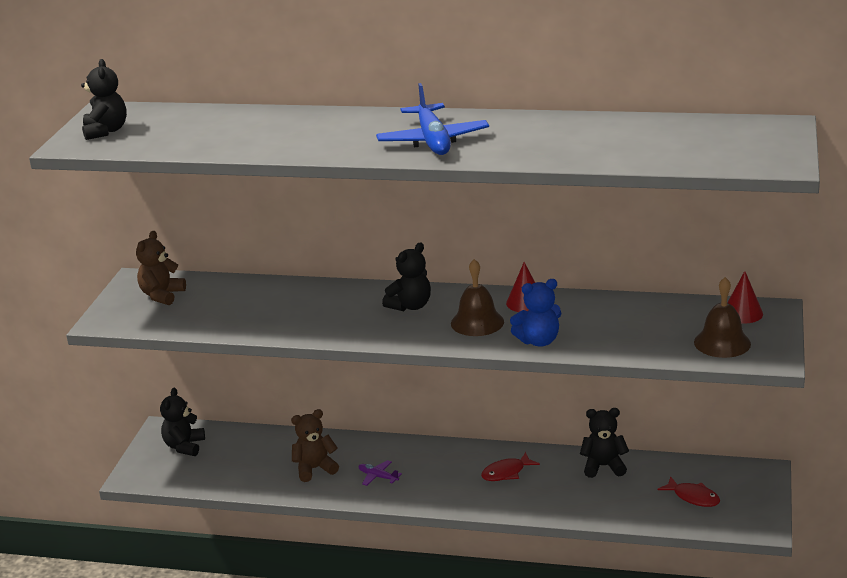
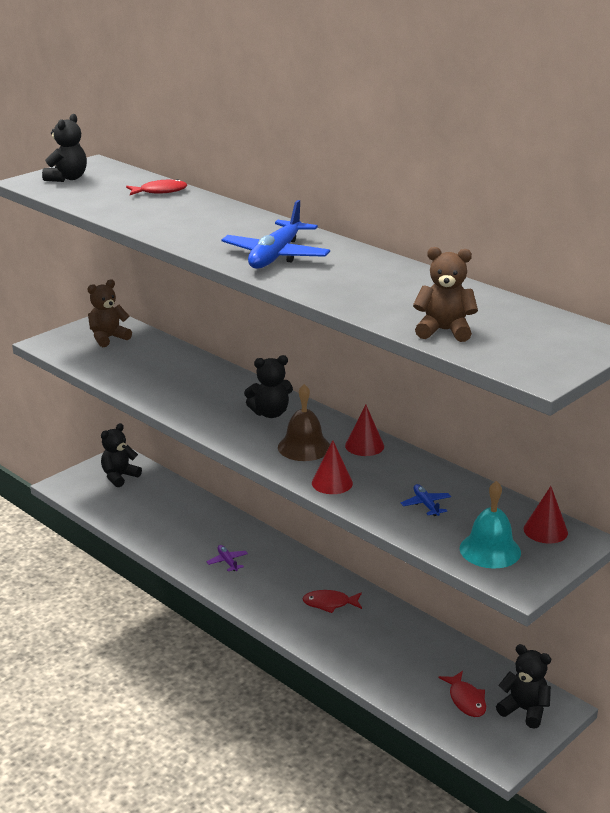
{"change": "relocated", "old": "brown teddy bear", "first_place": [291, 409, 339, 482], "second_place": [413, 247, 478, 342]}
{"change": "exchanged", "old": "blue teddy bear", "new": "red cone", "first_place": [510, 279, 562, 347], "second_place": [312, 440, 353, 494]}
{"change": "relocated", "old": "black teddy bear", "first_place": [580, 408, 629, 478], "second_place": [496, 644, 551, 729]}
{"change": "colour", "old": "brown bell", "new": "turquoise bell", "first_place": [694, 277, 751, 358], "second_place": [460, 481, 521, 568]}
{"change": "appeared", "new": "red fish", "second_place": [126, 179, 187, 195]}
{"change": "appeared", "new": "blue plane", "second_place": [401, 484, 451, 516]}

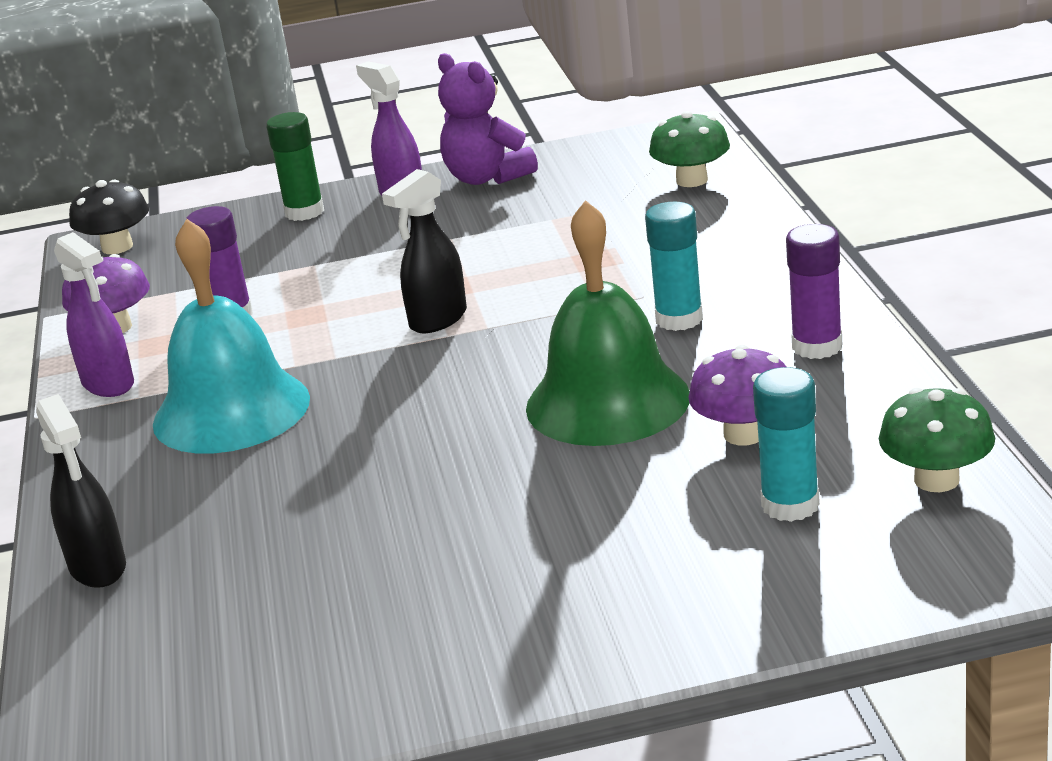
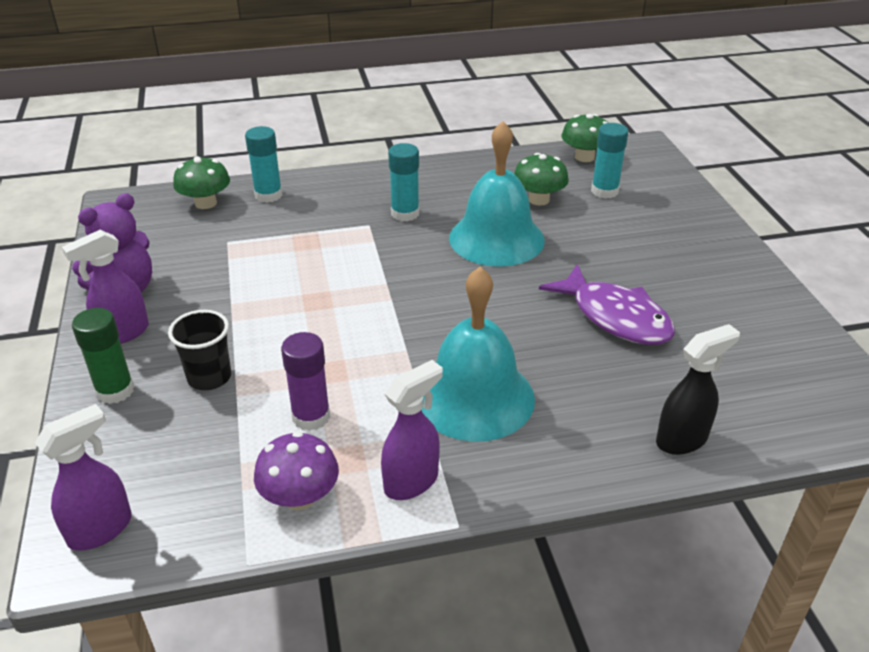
{"change": "exchanged", "old": "black mushroom", "new": "purple spray bottle", "first_place": [69, 180, 149, 254], "second_place": [35, 404, 132, 551]}
{"change": "missing", "old": "black spray bottle", "first_place": [382, 169, 467, 333]}
{"change": "colour", "old": "green bell", "new": "turquoise bell", "first_place": [526, 200, 690, 446], "second_place": [449, 121, 545, 267]}
{"change": "colour", "old": "purple mushroom", "new": "green mushroom", "first_place": [689, 345, 786, 445], "second_place": [514, 153, 569, 206]}
{"change": "missing", "old": "purple glue stick", "first_place": [786, 224, 842, 359]}
{"change": "appeared", "new": "black cup", "second_place": [168, 310, 231, 390]}
{"change": "appeared", "new": "turquoise glue stick", "second_place": [245, 126, 282, 203]}
{"change": "appeared", "new": "purple fish", "second_place": [539, 264, 675, 345]}

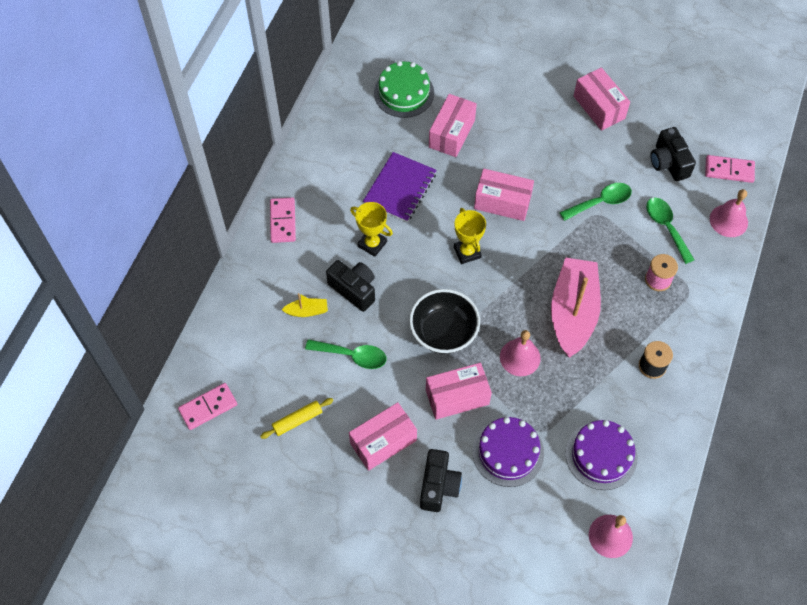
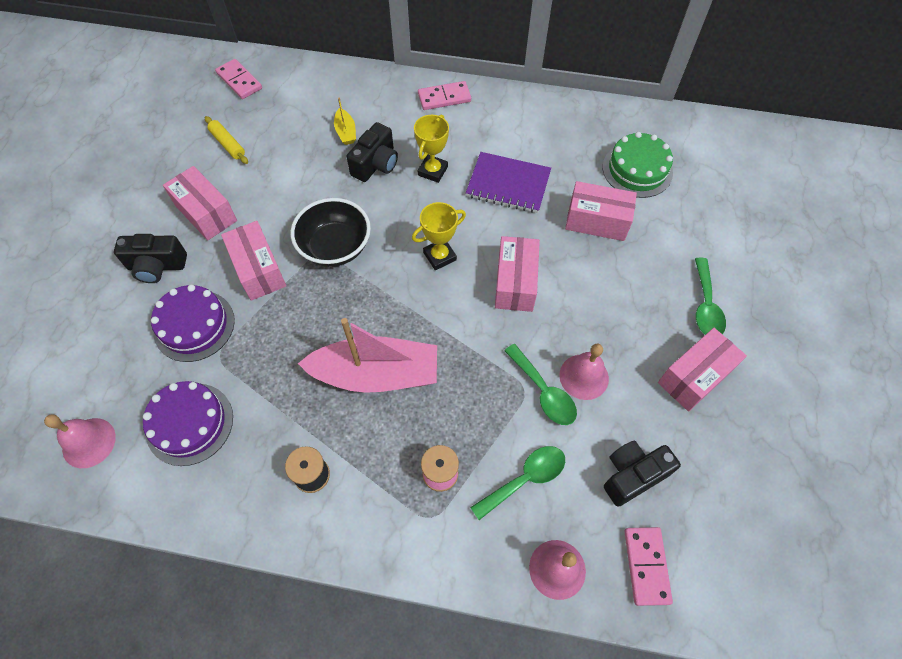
{"change": "relocated", "old": "green spoon", "first_place": [305, 339, 387, 369], "second_place": [695, 258, 726, 335]}
{"change": "relocated", "old": "pink bell", "first_place": [500, 330, 541, 376], "second_place": [559, 343, 609, 400]}

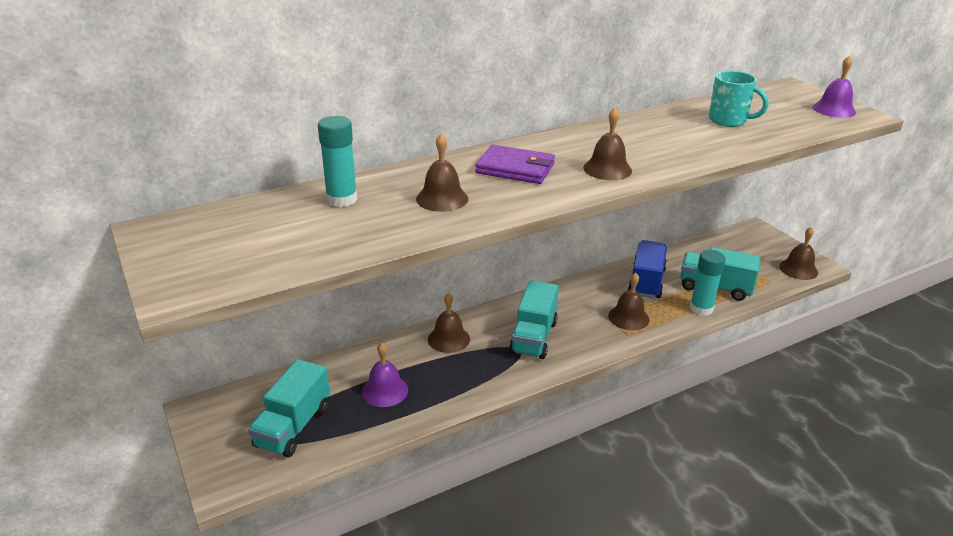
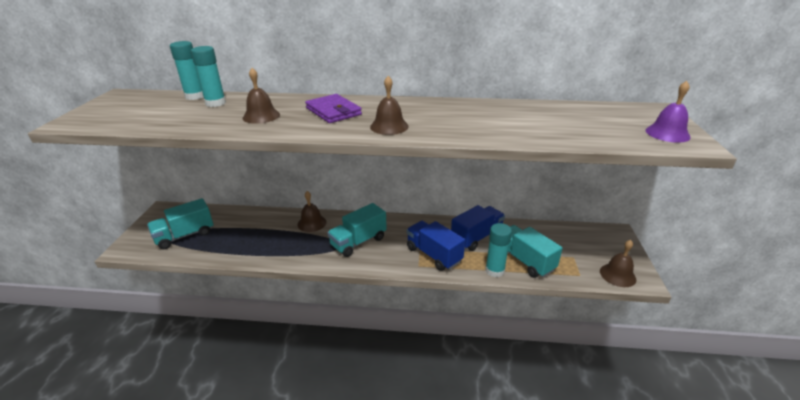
{"change": "missing", "old": "purple bell", "first_place": [362, 342, 408, 407]}
{"change": "exchanged", "old": "brown bell", "new": "blue truck", "first_place": [608, 273, 649, 330], "second_place": [407, 221, 465, 271]}
{"change": "missing", "old": "turquoise mug", "first_place": [709, 71, 769, 127]}
{"change": "appeared", "new": "turquoise glue stick", "second_place": [170, 41, 204, 100]}

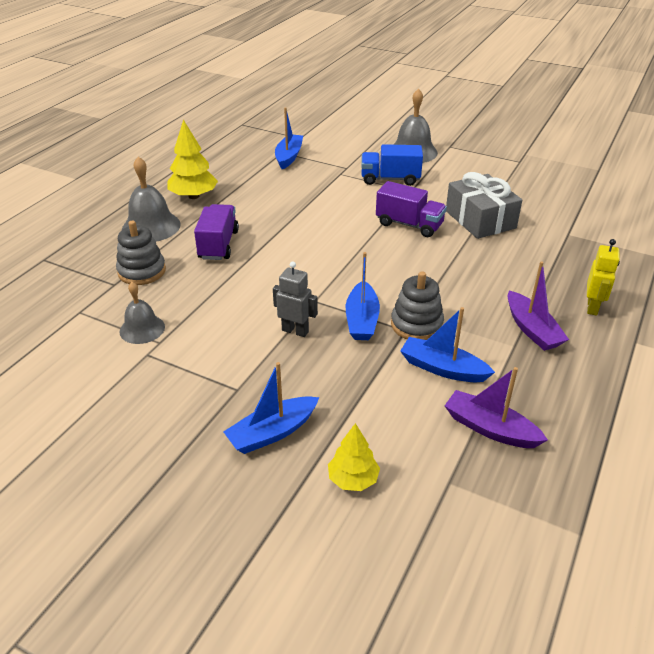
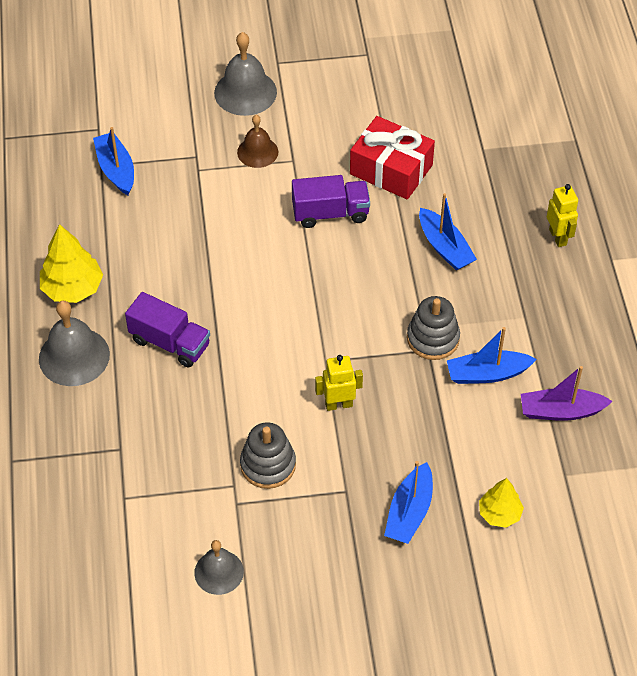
{"change": "relocated", "old": "grey stacking toy", "first_place": [116, 220, 166, 285], "second_place": [240, 422, 296, 489]}
{"change": "relocated", "old": "grey bell", "first_place": [120, 282, 165, 344], "second_place": [194, 540, 244, 595]}
{"change": "spun", "old": "purple truck", "first_place": [194, 204, 239, 260], "second_place": [125, 292, 210, 368], "degrees": 150}
{"change": "colour", "old": "grey robot", "new": "yellow robot", "first_place": [273, 261, 318, 337], "second_place": [315, 355, 363, 411]}
{"change": "relocated", "old": "blue boat", "first_place": [346, 252, 380, 340], "second_place": [419, 193, 477, 270]}
{"change": "exchanged", "old": "blue truck", "new": "brown bell", "first_place": [361, 144, 423, 186], "second_place": [237, 115, 278, 168]}
{"change": "colour", "old": "grey gift", "new": "red gift", "first_place": [446, 172, 522, 239], "second_place": [350, 116, 435, 200]}
{"change": "missing", "old": "purple boat", "first_place": [508, 261, 569, 351]}

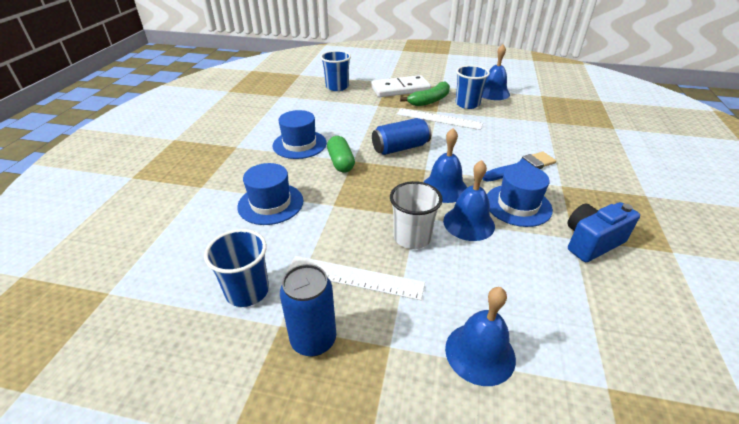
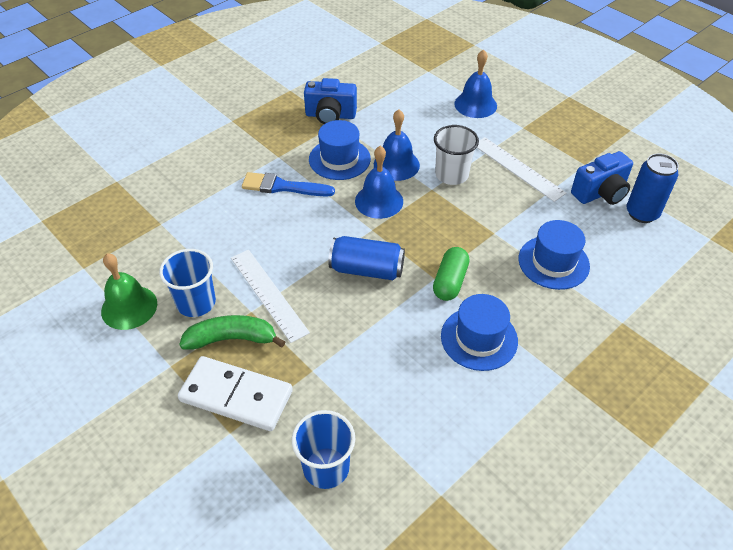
{"change": "exchanged", "old": "blue cup", "new": "blue camera", "first_place": [204, 229, 269, 307], "second_place": [571, 151, 633, 205]}
{"change": "relocated", "old": "blue can", "first_place": [280, 264, 336, 356], "second_place": [627, 153, 679, 223]}
{"change": "colour", "old": "blue bell", "new": "green bell", "first_place": [482, 44, 510, 100], "second_place": [101, 253, 157, 330]}

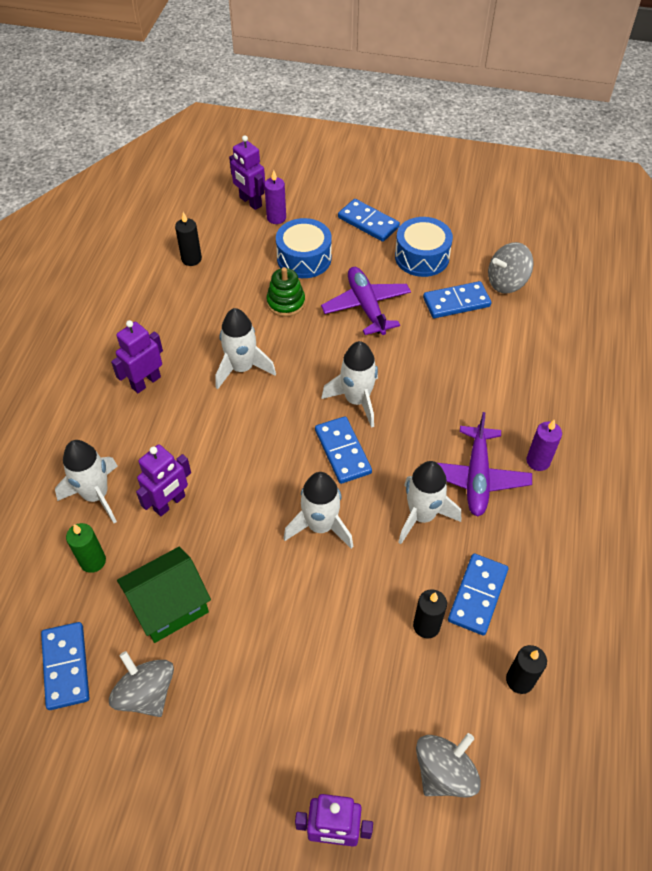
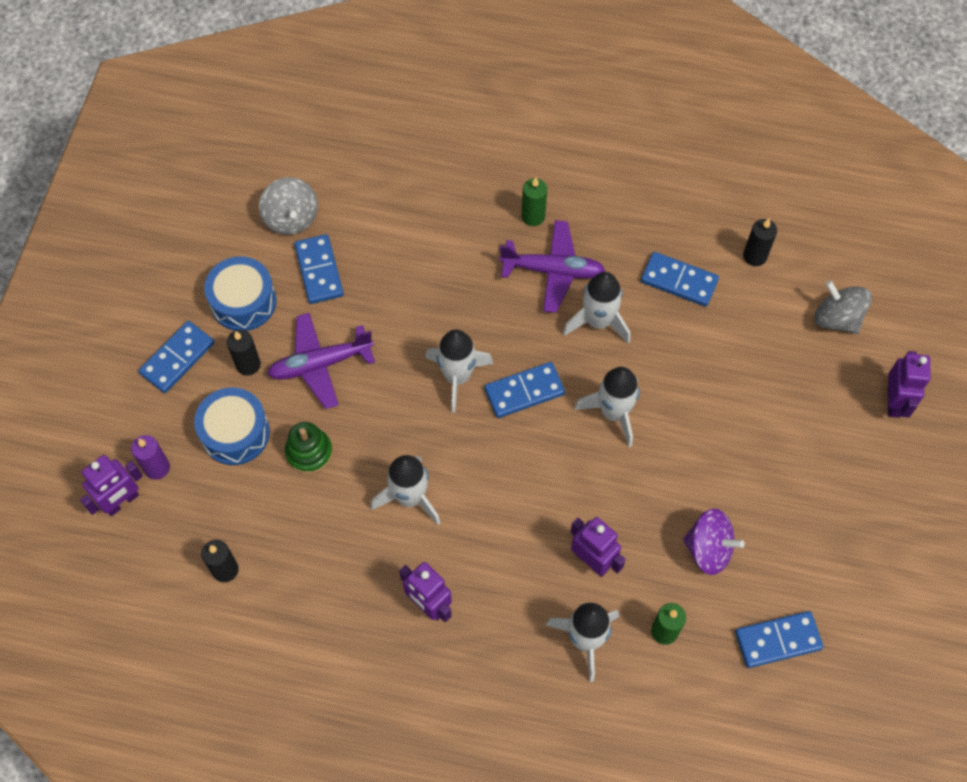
{"change": "missing", "old": "grey spinning top", "first_place": [109, 651, 174, 717]}
{"change": "exchanged", "old": "green house", "new": "purple spinning top", "first_place": [117, 547, 211, 643], "second_place": [683, 509, 744, 575]}
{"change": "relocated", "old": "black candle", "first_place": [413, 589, 447, 638], "second_place": [227, 330, 261, 376]}
{"change": "colour", "old": "purple candle", "new": "green candle", "first_place": [526, 420, 562, 471], "second_place": [522, 177, 547, 226]}

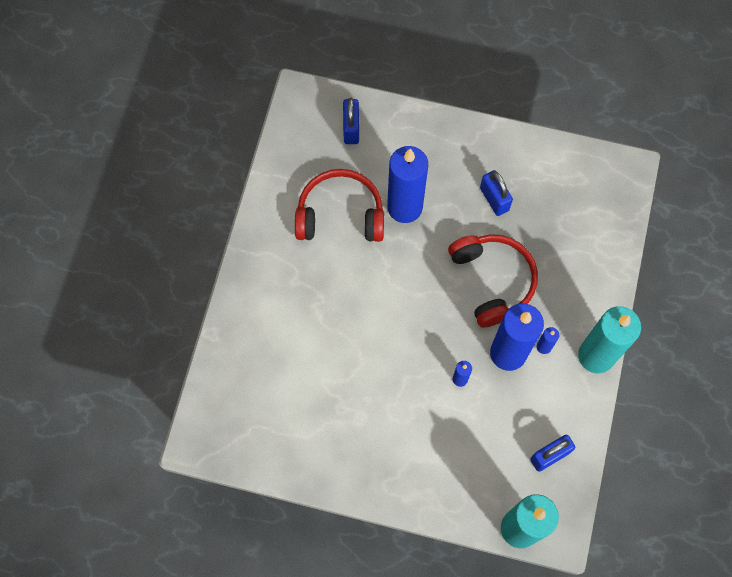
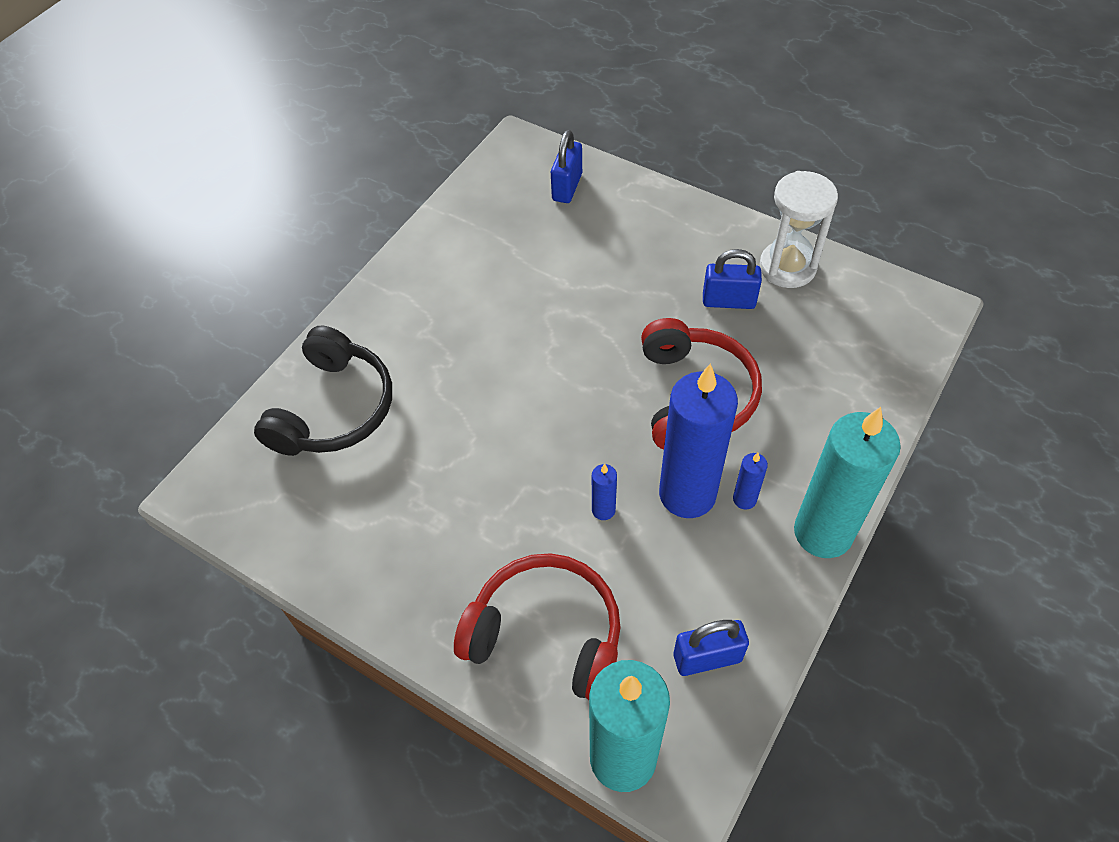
{"change": "relocated", "old": "red headphones", "first_place": [295, 169, 384, 242], "second_place": [454, 553, 621, 700]}
{"change": "missing", "old": "blue candle", "first_place": [387, 146, 428, 223]}
{"change": "spun", "old": "blue padlock", "first_place": [480, 170, 513, 216], "second_place": [703, 249, 762, 309], "degrees": -75}
{"change": "appeared", "new": "black headphones", "second_place": [254, 326, 392, 456]}
{"change": "appeared", "new": "white hourglass", "second_place": [759, 171, 838, 288]}

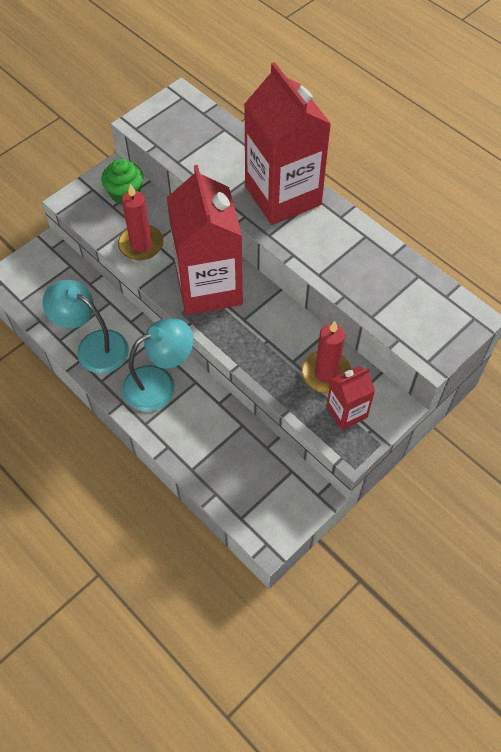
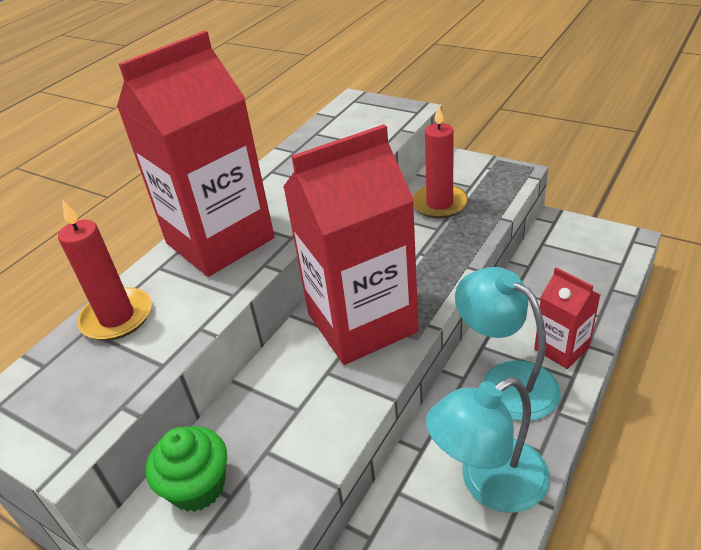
{"change": "spun", "old": "turquoise lamp", "first_place": [42, 280, 129, 374], "second_place": [426, 377, 550, 513], "degrees": 45}
{"change": "relocated", "old": "red candle", "first_place": [118, 184, 164, 261], "second_place": [58, 201, 152, 341]}
{"change": "relocated", "old": "red carton", "first_place": [326, 366, 375, 430], "second_place": [534, 268, 600, 369]}

